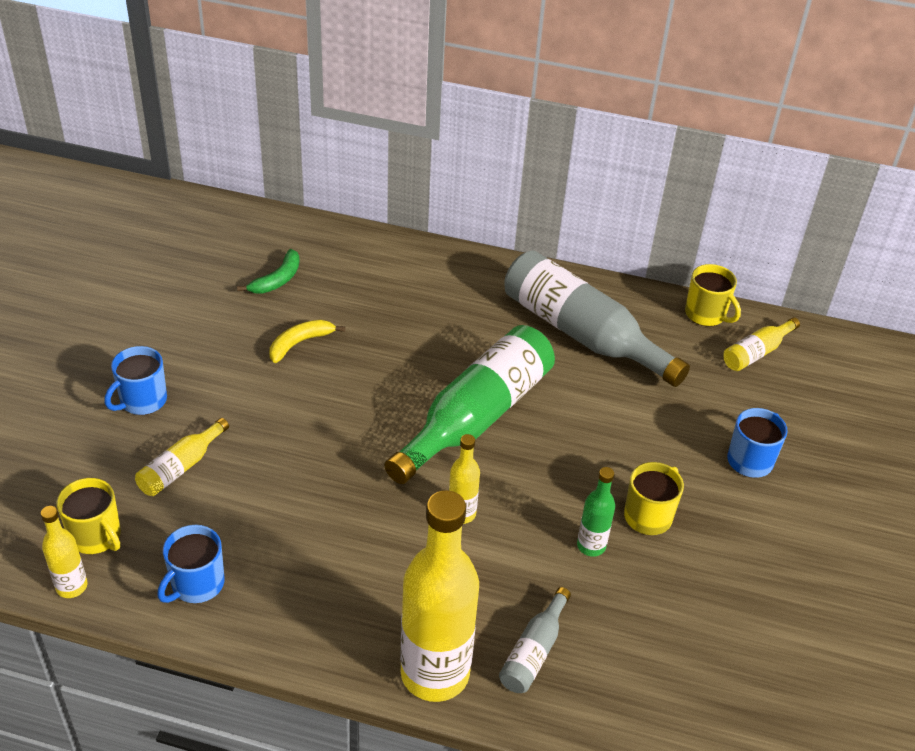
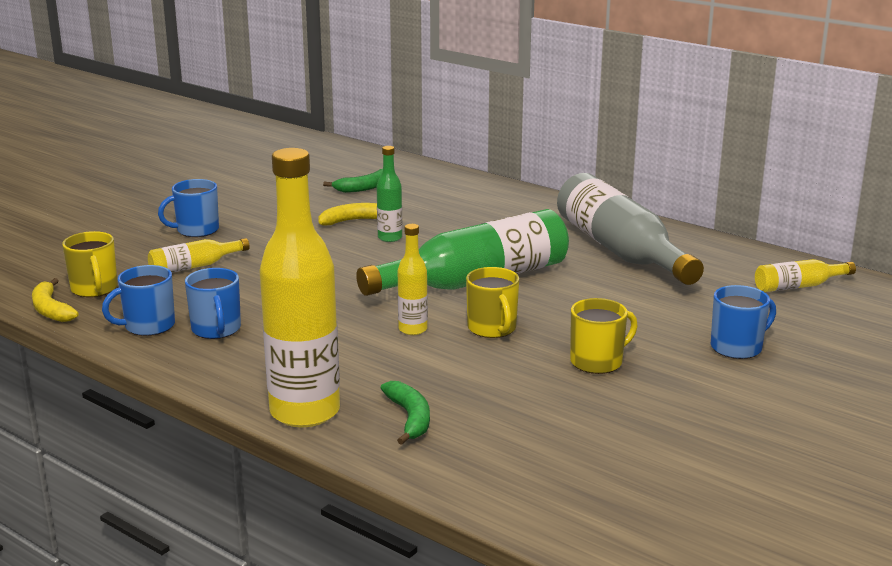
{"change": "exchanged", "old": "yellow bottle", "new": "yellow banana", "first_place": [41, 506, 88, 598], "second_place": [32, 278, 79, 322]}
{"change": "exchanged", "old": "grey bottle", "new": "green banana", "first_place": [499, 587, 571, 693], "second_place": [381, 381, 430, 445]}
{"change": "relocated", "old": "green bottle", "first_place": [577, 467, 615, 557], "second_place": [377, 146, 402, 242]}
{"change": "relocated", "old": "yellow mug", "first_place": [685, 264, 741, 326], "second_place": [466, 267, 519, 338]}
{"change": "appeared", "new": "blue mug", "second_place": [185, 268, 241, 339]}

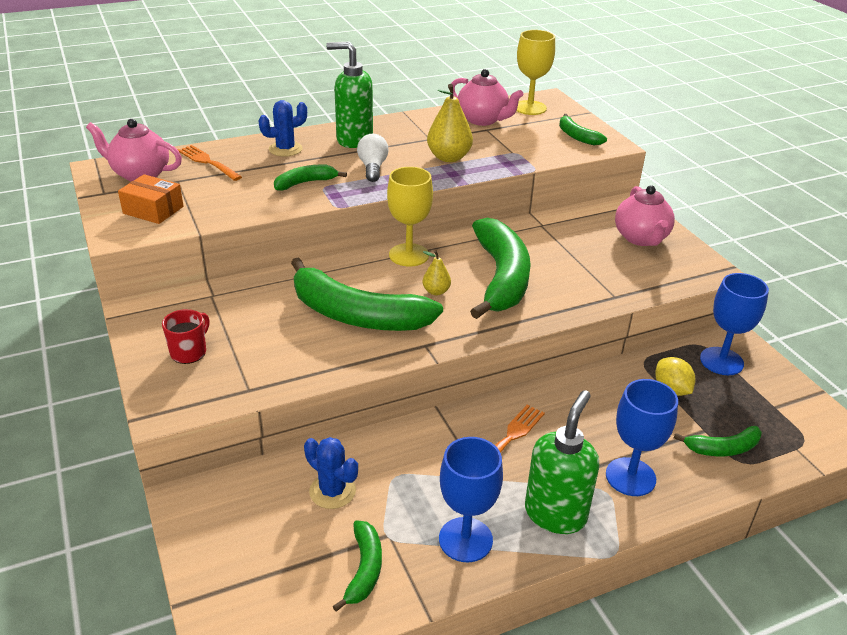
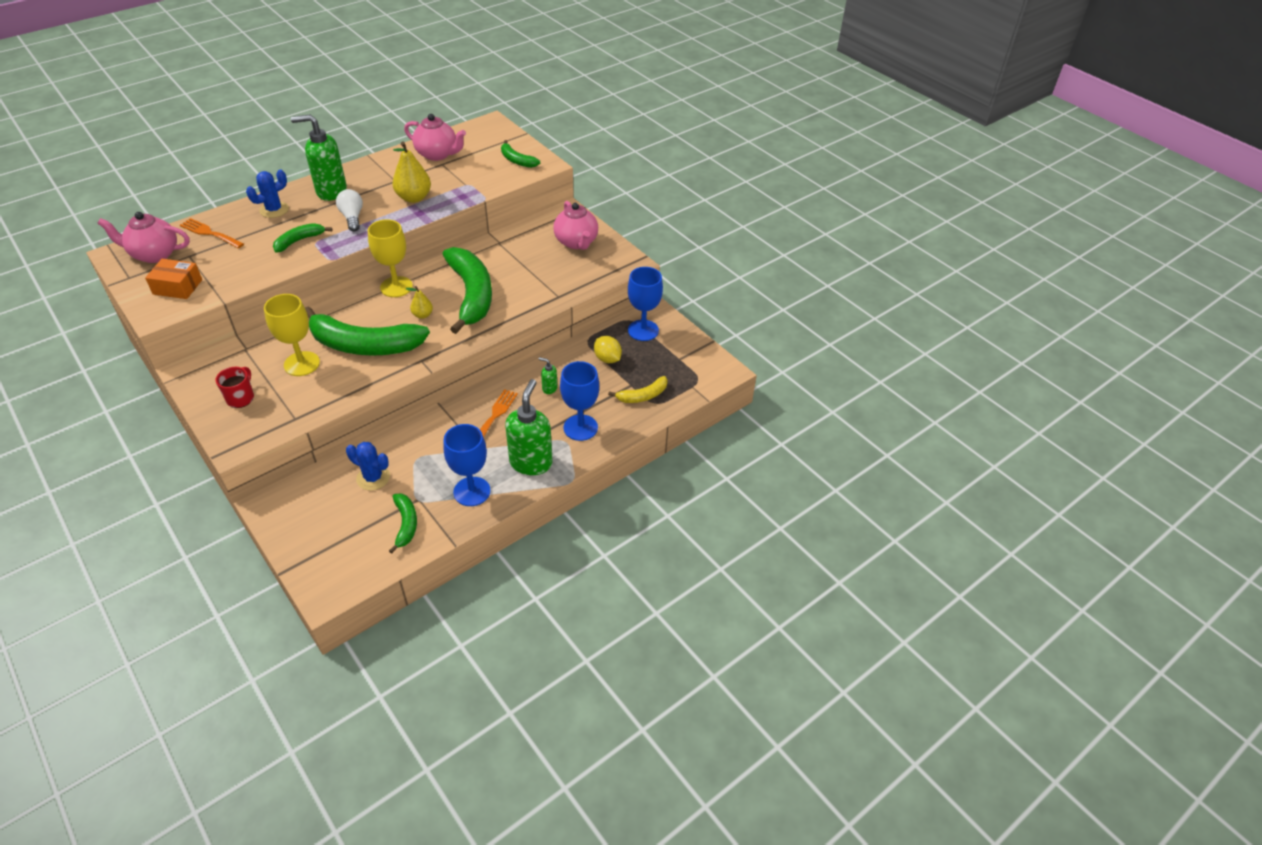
{"change": "relocated", "old": "yellow goblet", "first_place": [517, 30, 555, 115], "second_place": [264, 294, 320, 376]}
{"change": "colour", "old": "green banana", "new": "yellow banana", "first_place": [674, 426, 762, 456], "second_place": [608, 376, 668, 403]}
{"change": "appeared", "new": "green soap dispenser", "second_place": [539, 357, 557, 394]}

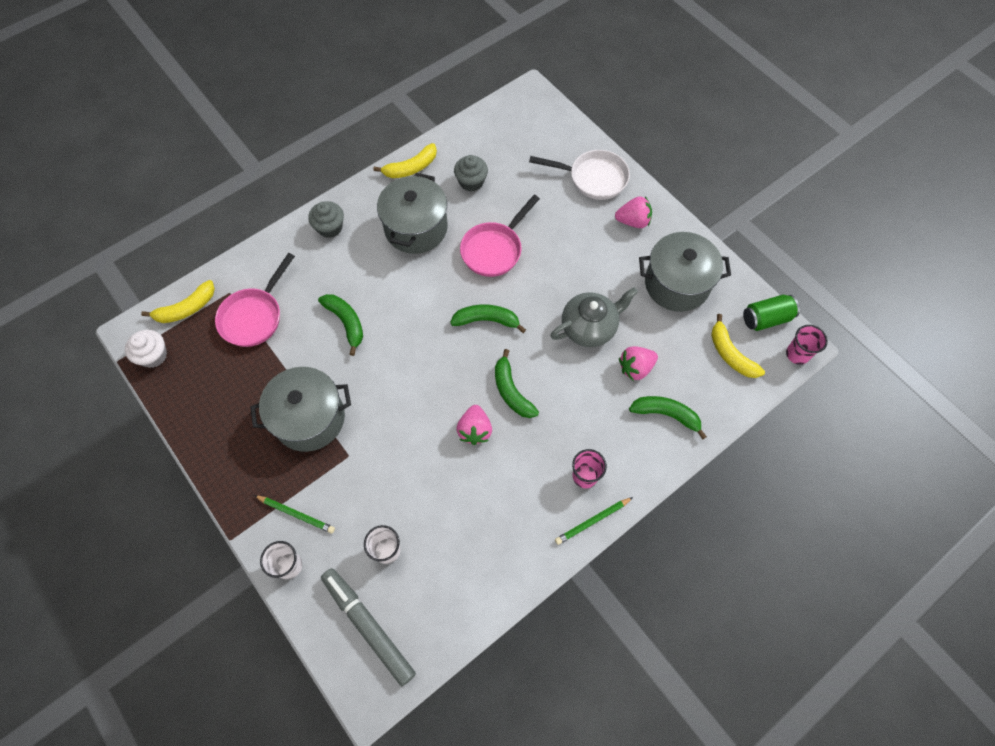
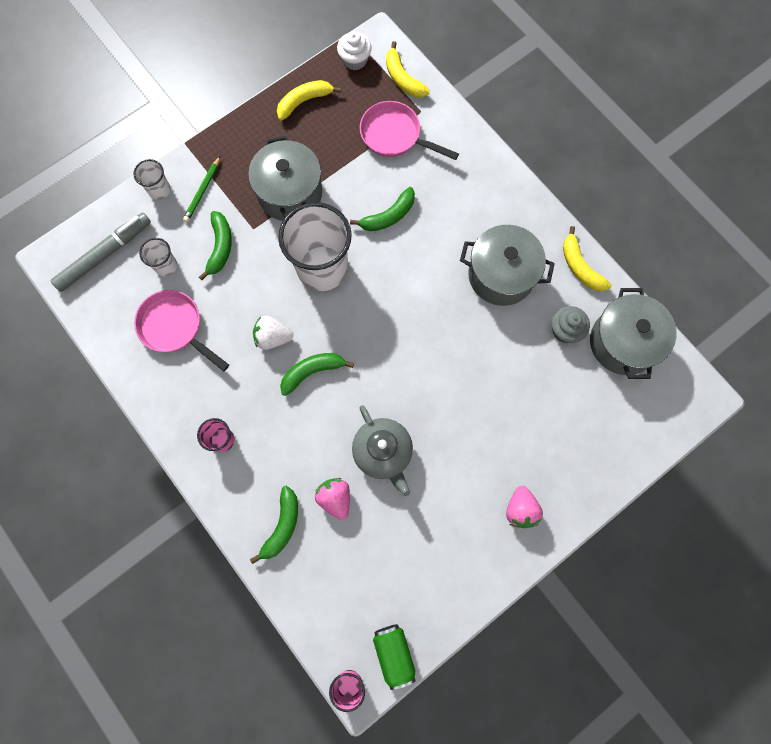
{"change": "missing", "old": "grey cupcake", "first_place": [308, 201, 344, 238]}
{"change": "relocated", "old": "green banana", "first_place": [450, 304, 526, 333], "second_place": [199, 211, 232, 280]}
{"change": "colour", "old": "pink strawberry", "new": "white strawberry", "first_place": [456, 405, 492, 445], "second_place": [253, 316, 293, 350]}
{"change": "relocated", "old": "pink pan", "first_place": [460, 195, 540, 277], "second_place": [134, 290, 229, 371]}
{"change": "missing", "old": "white pan", "first_place": [529, 150, 630, 200]}
{"change": "missing", "old": "green pencil", "first_place": [555, 497, 633, 545]}
{"change": "relocated", "old": "grey pot", "first_place": [639, 232, 731, 312], "second_place": [590, 288, 677, 379]}
{"change": "relocated", "old": "yellow banana", "first_place": [711, 314, 765, 378], "second_place": [277, 80, 341, 121]}
{"change": "appeared", "new": "white cup", "second_place": [278, 202, 352, 291]}

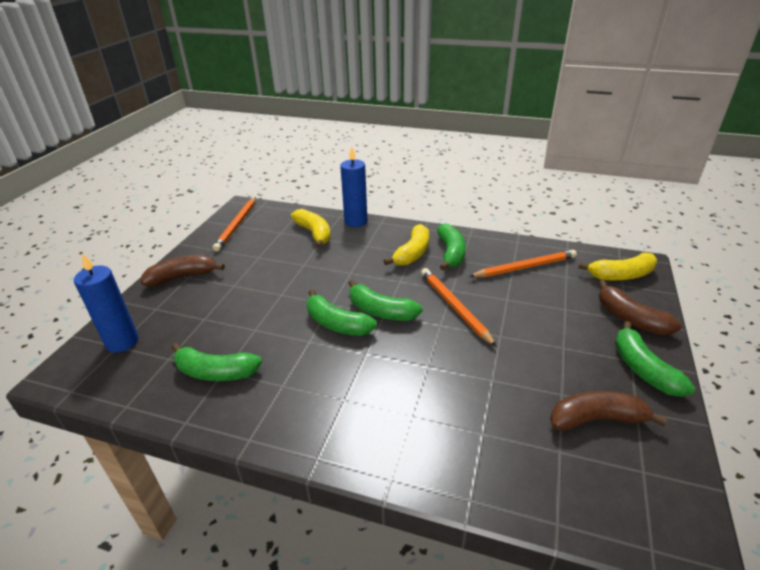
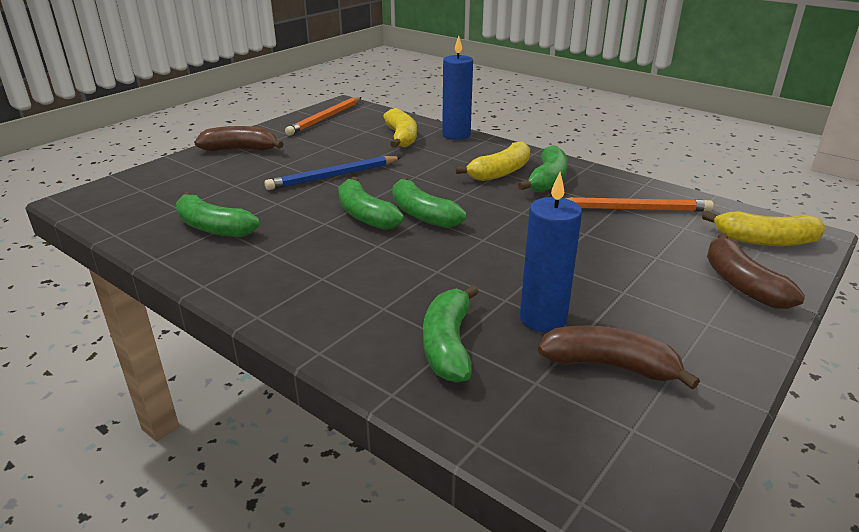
{"change": "relocated", "old": "blue candle", "first_place": [74, 253, 139, 353], "second_place": [520, 172, 582, 332]}
{"change": "missing", "old": "orange pencil", "first_place": [421, 268, 497, 347]}
{"change": "relocated", "old": "green banana", "first_place": [615, 321, 695, 397], "second_place": [423, 285, 479, 383]}
{"change": "appeared", "new": "blue pencil", "second_place": [265, 156, 402, 190]}

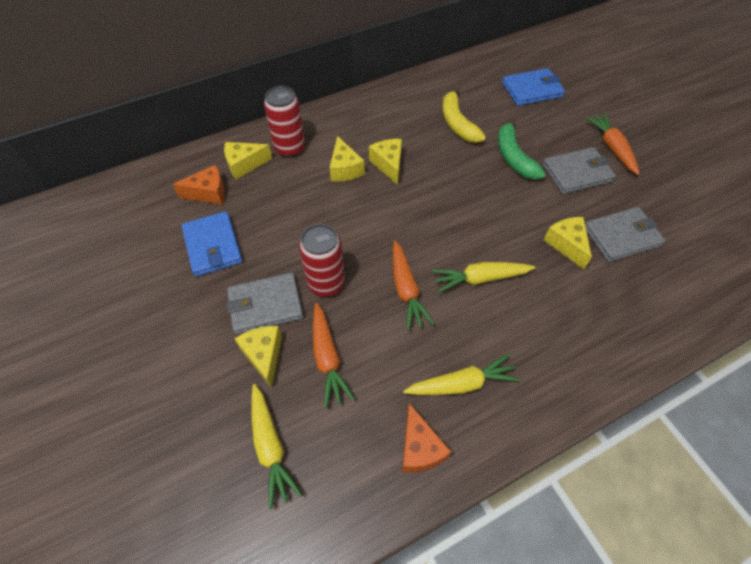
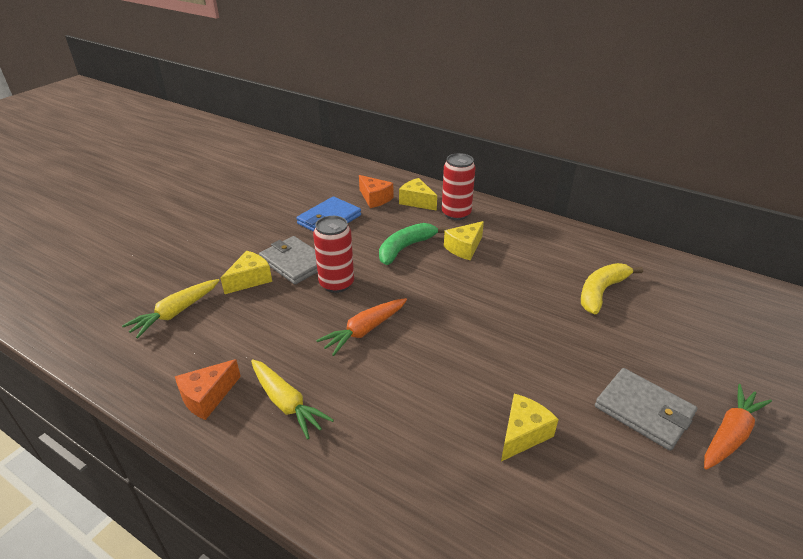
{"change": "missing", "old": "orange carrot", "first_place": [313, 303, 355, 408]}
{"change": "missing", "old": "yellow cheese", "first_place": [369, 139, 402, 185]}
{"change": "missing", "old": "yellow carrot", "first_place": [432, 262, 535, 293]}
{"change": "relocated", "old": "green banana", "first_place": [498, 117, 546, 180], "second_place": [379, 223, 447, 265]}
{"change": "missing", "old": "blue wallet", "first_place": [502, 68, 565, 106]}
{"change": "missing", "old": "grey wallet", "first_place": [585, 207, 666, 262]}

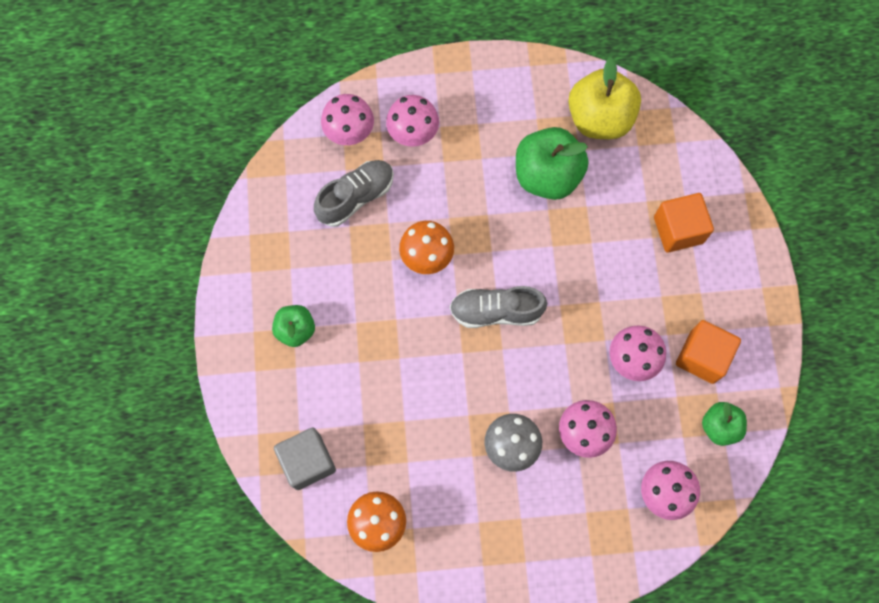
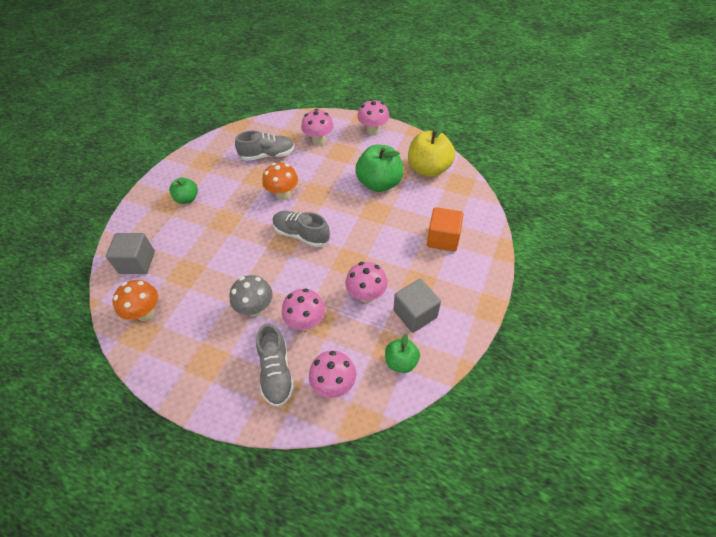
{"change": "relocated", "old": "pink mushroom", "first_place": [321, 94, 374, 145], "second_place": [357, 99, 389, 135]}
{"change": "colour", "old": "orange cube", "new": "grey cube", "first_place": [676, 320, 741, 384], "second_place": [394, 279, 441, 333]}
{"change": "appeared", "new": "grey shoe", "second_place": [256, 324, 295, 407]}

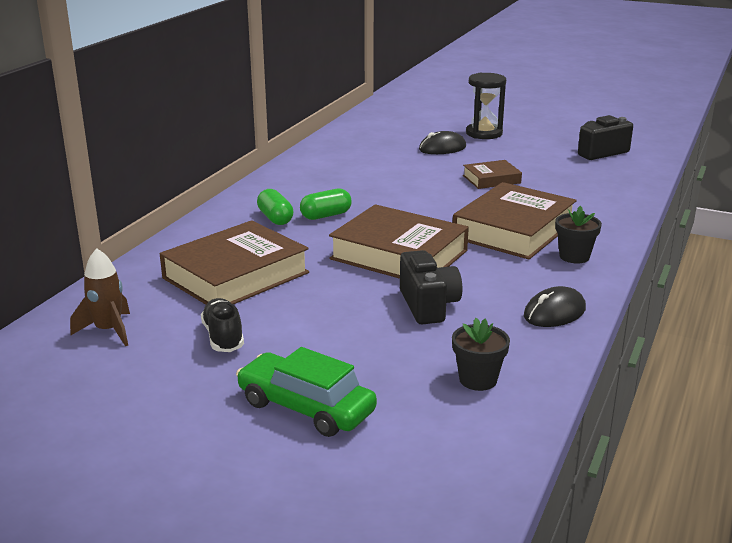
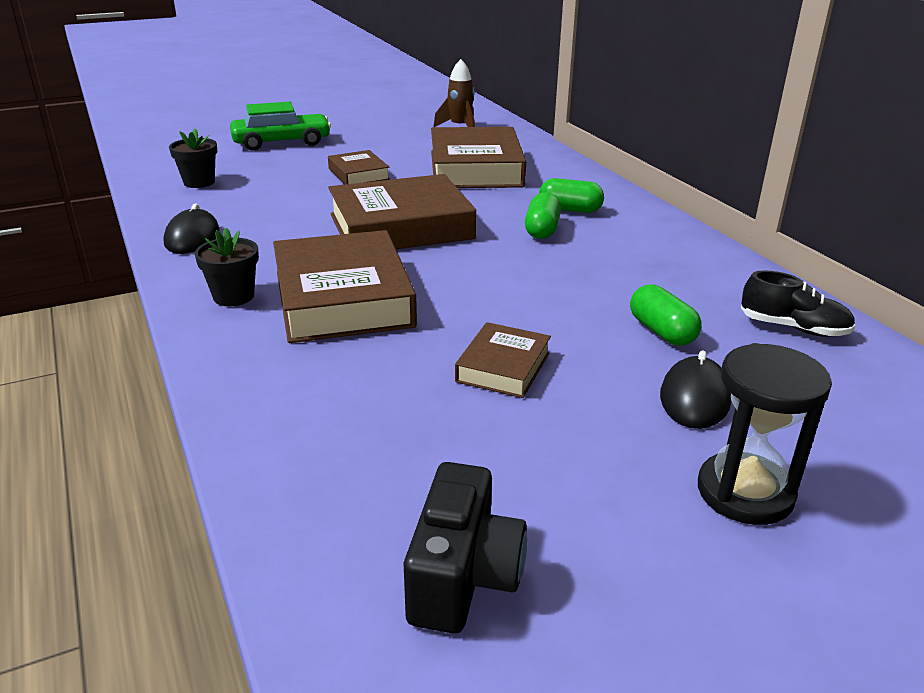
{"change": "relocated", "old": "black shoe", "first_place": [201, 298, 244, 352], "second_place": [741, 270, 855, 337]}
{"change": "missing", "old": "black camera", "first_place": [400, 250, 462, 324]}
{"change": "appeared", "new": "brown book", "second_place": [328, 150, 390, 184]}
{"change": "appeared", "new": "green capsule", "second_place": [630, 284, 702, 346]}

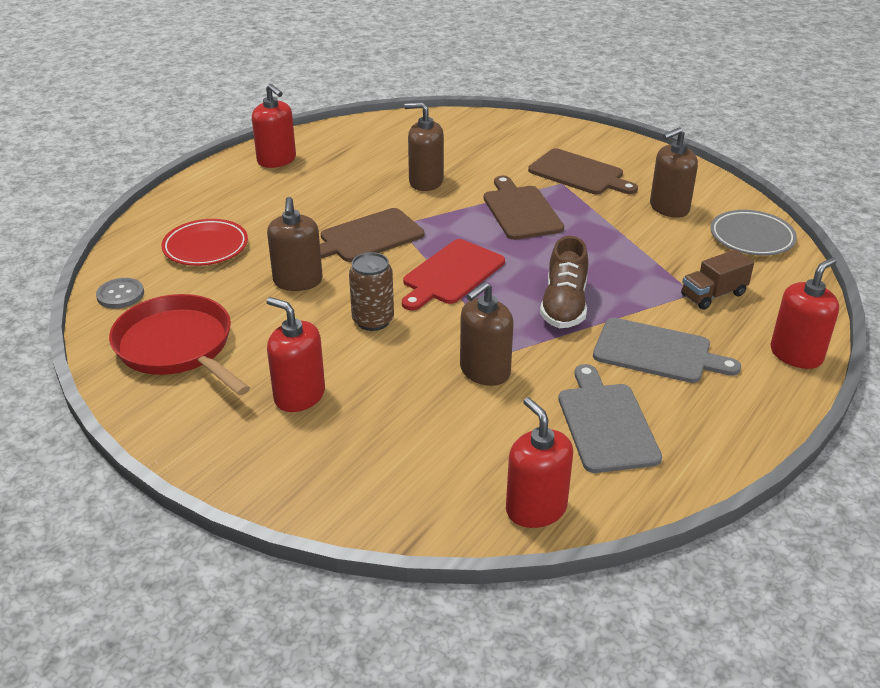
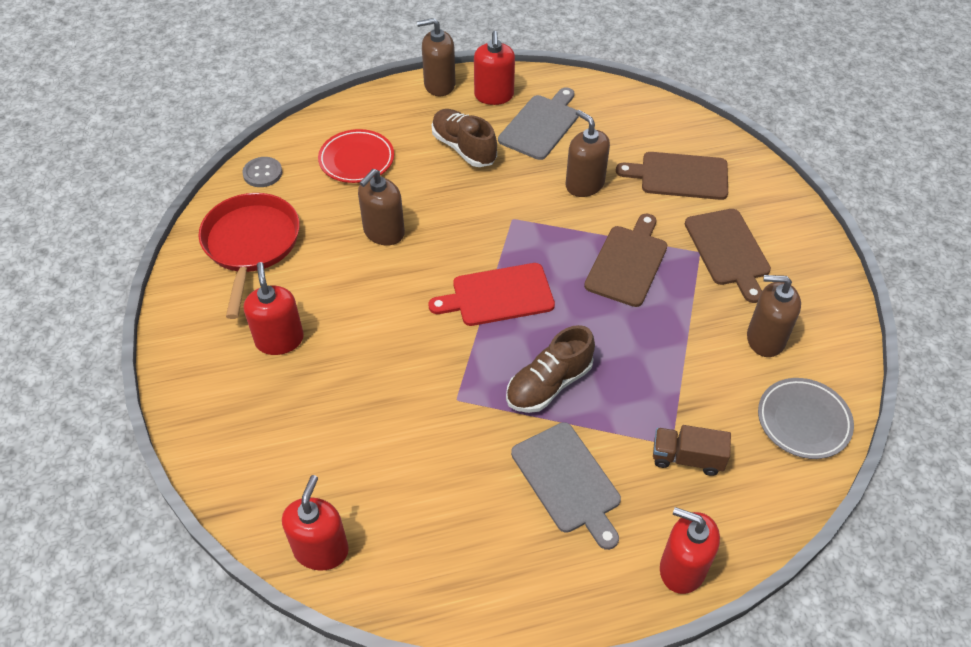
{"change": "relocated", "old": "brown cutting board", "first_place": [320, 208, 424, 262], "second_place": [616, 152, 728, 200]}
{"change": "missing", "old": "brown can", "first_place": [349, 252, 394, 331]}
{"change": "relocated", "old": "brown soap dispenser", "first_place": [460, 282, 514, 386], "second_place": [417, 18, 455, 96]}
{"change": "relocated", "old": "grey cutting board", "first_place": [558, 364, 662, 473], "second_place": [498, 87, 579, 160]}
{"change": "spun", "old": "red soap dispenser", "first_place": [770, 257, 839, 369], "second_place": [660, 507, 720, 594], "degrees": -150}
{"change": "appeared", "new": "brown shoe", "second_place": [432, 109, 497, 167]}

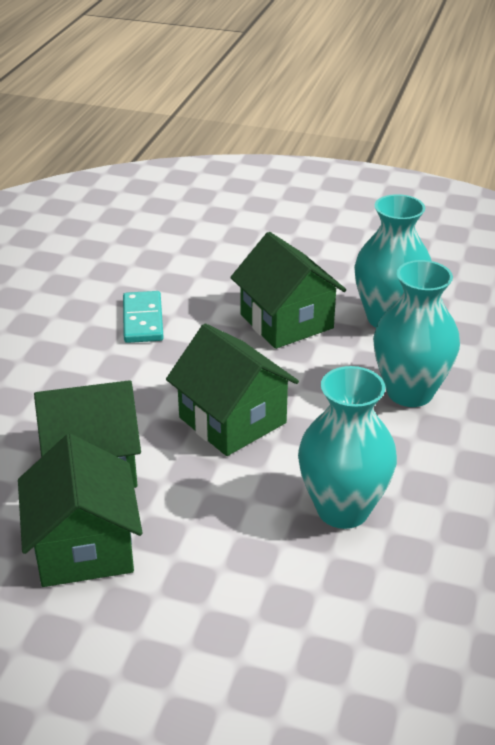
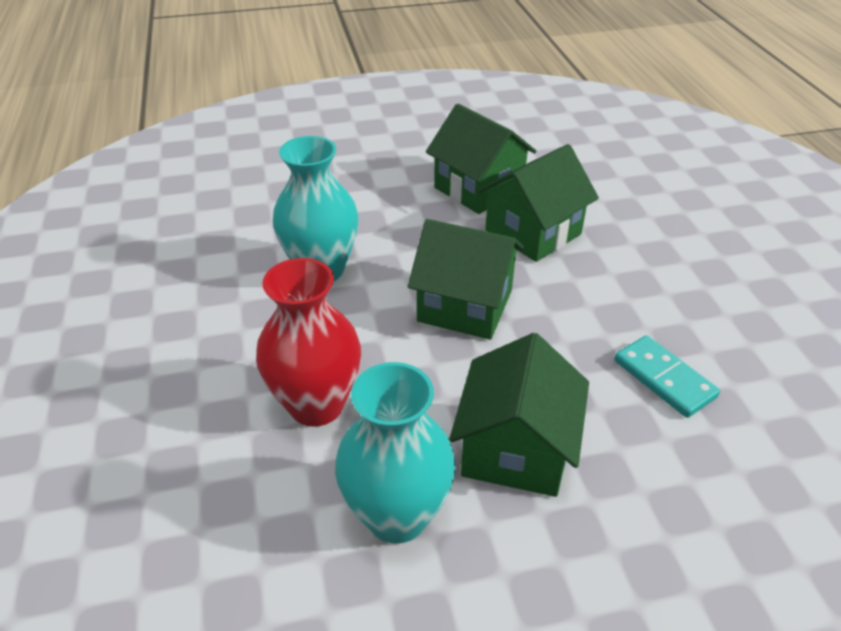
{"change": "spun", "old": "green house", "first_place": [230, 232, 346, 349], "second_place": [449, 333, 589, 497], "degrees": 75}
{"change": "colour", "old": "turquoise vase", "new": "red vase", "first_place": [373, 260, 460, 407], "second_place": [256, 258, 361, 427]}

